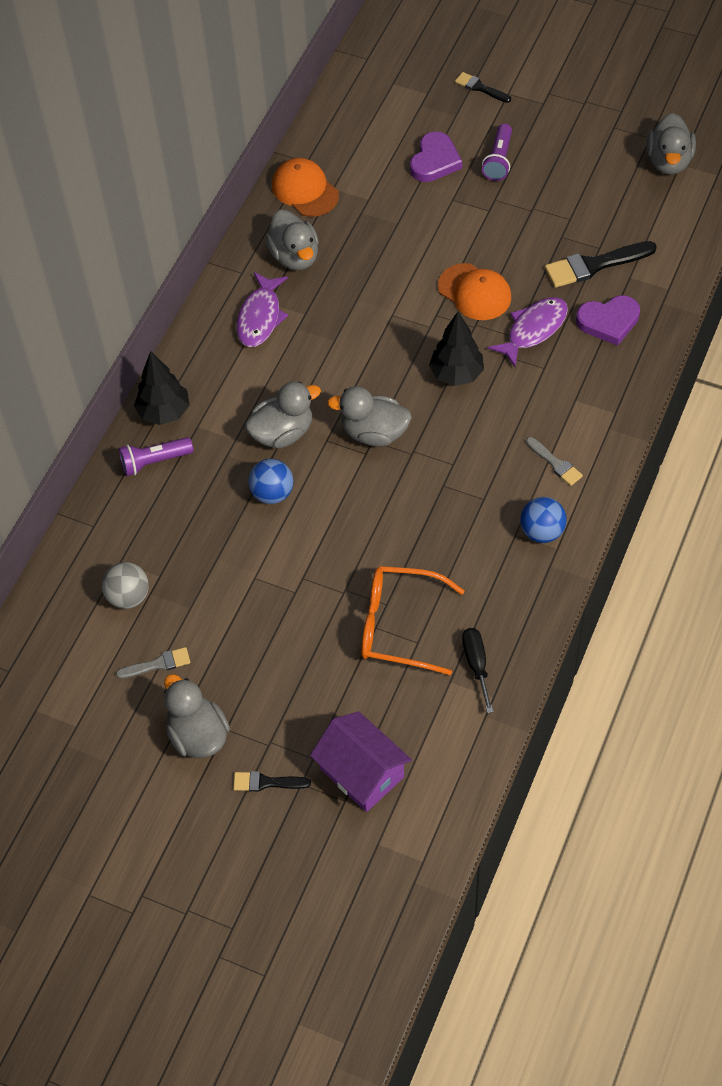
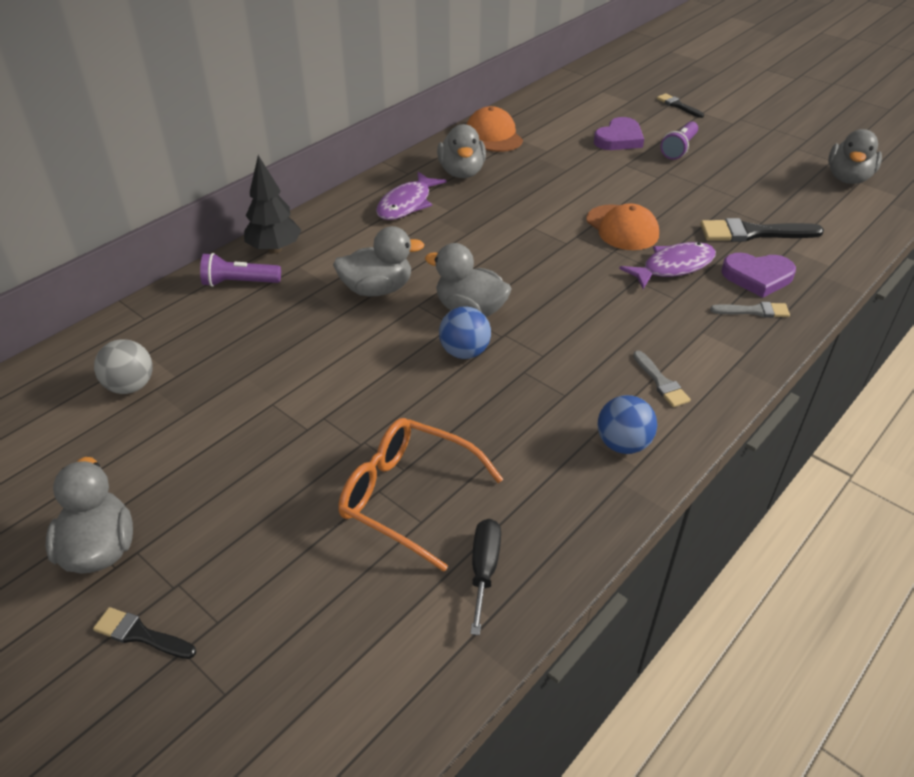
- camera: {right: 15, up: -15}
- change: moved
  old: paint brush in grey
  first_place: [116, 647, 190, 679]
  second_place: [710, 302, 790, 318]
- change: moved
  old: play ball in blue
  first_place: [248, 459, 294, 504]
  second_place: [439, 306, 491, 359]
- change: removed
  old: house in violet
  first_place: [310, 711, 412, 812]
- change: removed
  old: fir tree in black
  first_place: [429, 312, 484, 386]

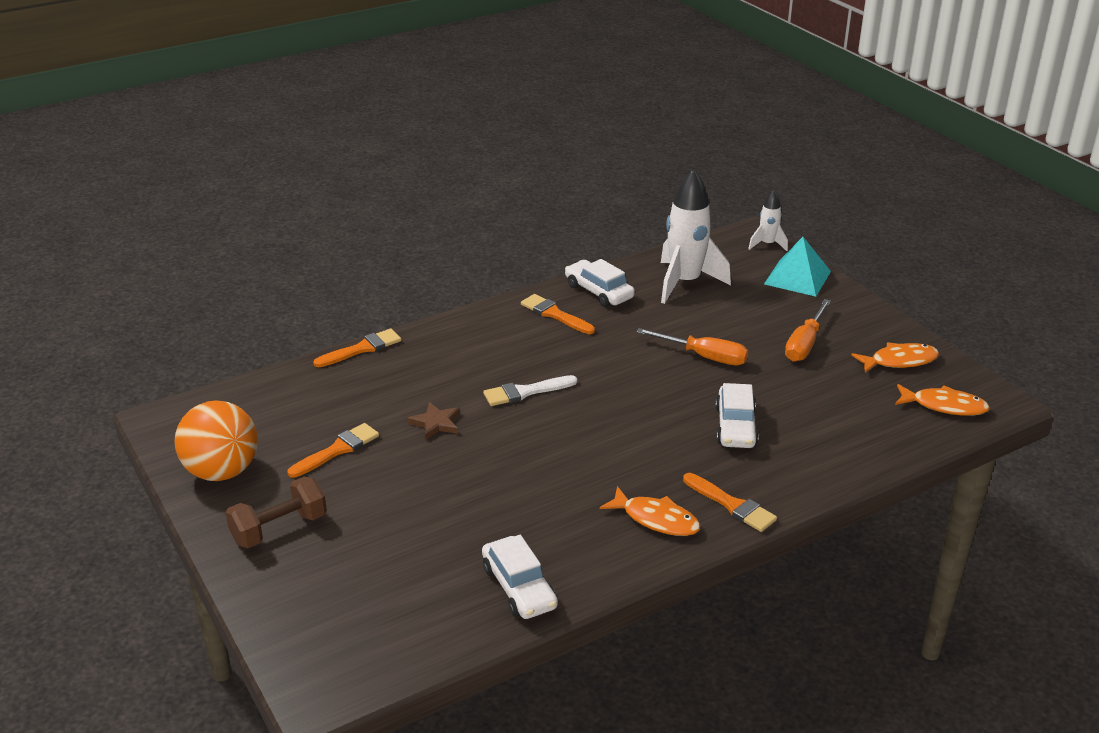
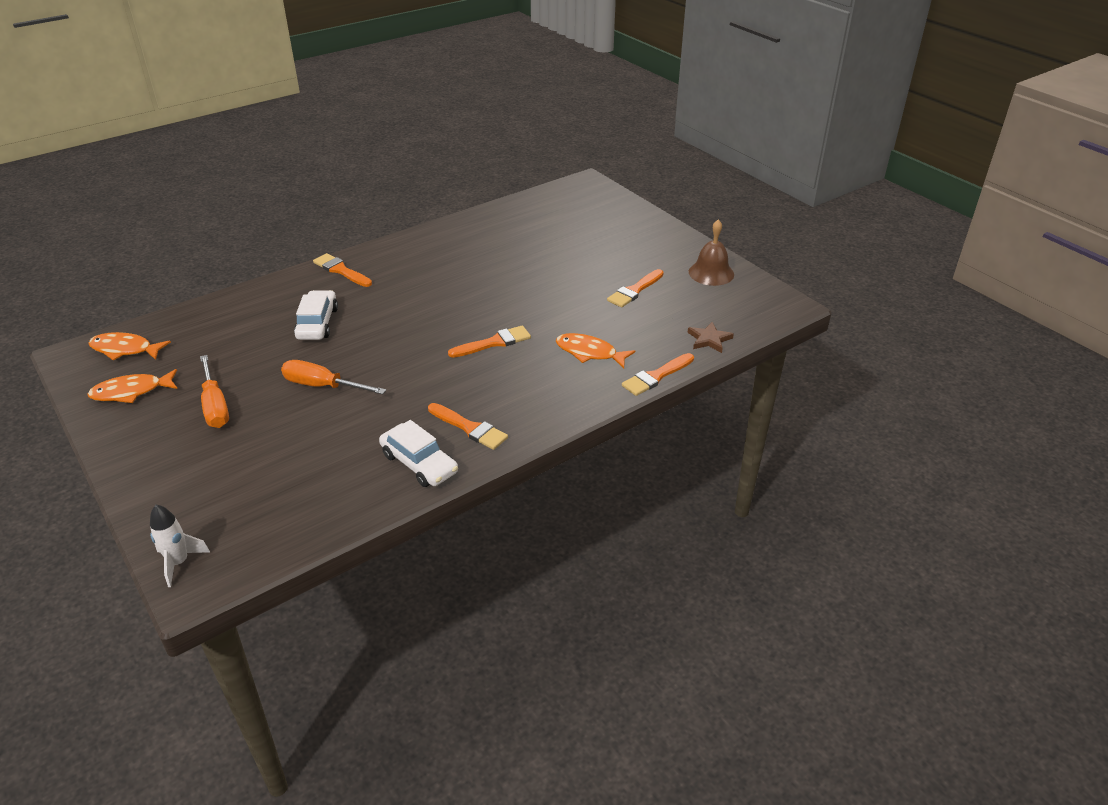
- camera: {right: 175, up: 5}
- change: replaced
  old: play ball in bright orange
  new: school bell in russet
  first_place: [174, 400, 258, 481]
  second_place: [689, 219, 734, 286]
- change: removed
  old: dumbbell in russet
  first_place: [225, 477, 327, 548]
- change: moved
  old: five-pointed star in russet
  first_place: [408, 402, 460, 440]
  second_place: [687, 322, 734, 353]
- change: removed
  old: automobile in snow-white
  first_place: [482, 535, 558, 619]
- change: recoloured
  old: paint brush in snow-white
  new: paint brush in bright orange
  first_place: [483, 375, 577, 406]
  second_place: [448, 325, 531, 358]
- change: moved
  old: fish in bright orange
  first_place: [600, 486, 701, 536]
  second_place: [556, 333, 635, 368]
- change: removed
  old: rocket in snow-white
  first_place: [661, 169, 731, 304]
- change: removed
  old: pyramid shape in aqua
  first_place: [764, 237, 831, 297]
- change: turned
  old: screwdriver in bright orange
  first_place: [785, 299, 831, 362]
  second_place: [200, 355, 229, 428]
  degrees: 135

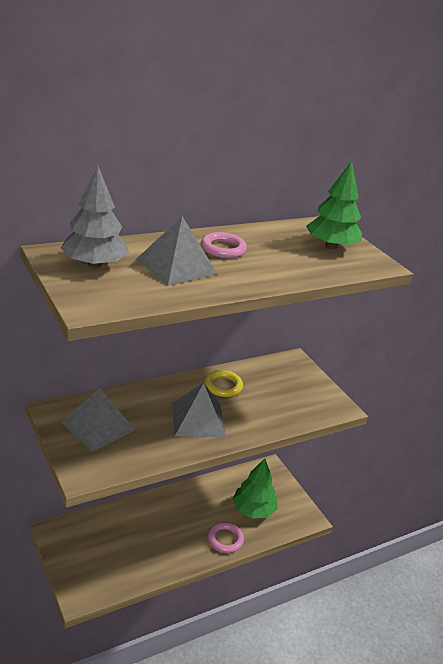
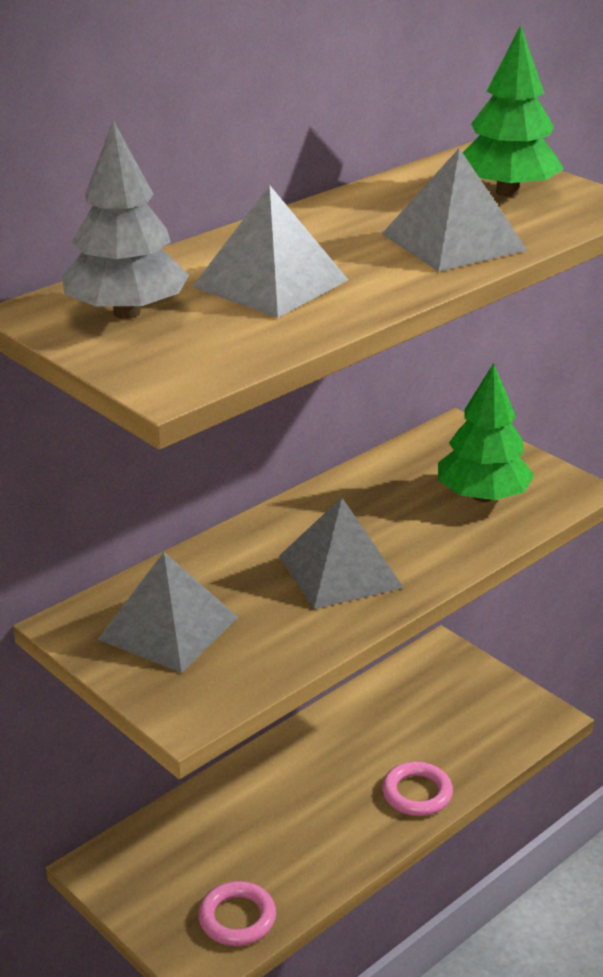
- camera: {right: -10, up: 0}
- change: moved
  old: torus in rosy
  first_place: [201, 232, 247, 258]
  second_place: [198, 881, 276, 946]
- change: removed
  old: torus in bright yellow
  first_place: [204, 370, 243, 397]
- change: moved
  old: fir tree in green
  first_place: [232, 458, 278, 518]
  second_place: [438, 363, 535, 502]
- change: added
  new: pyramid shape in grey
  second_place: [382, 148, 527, 272]

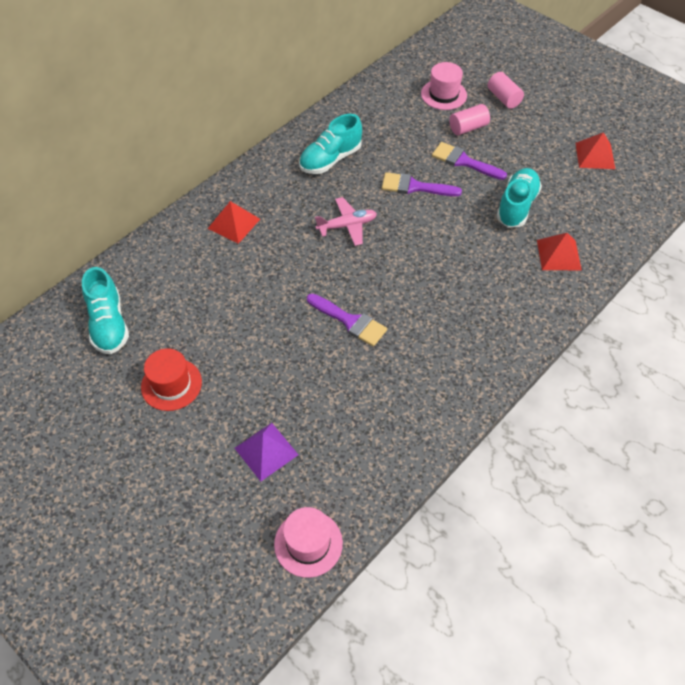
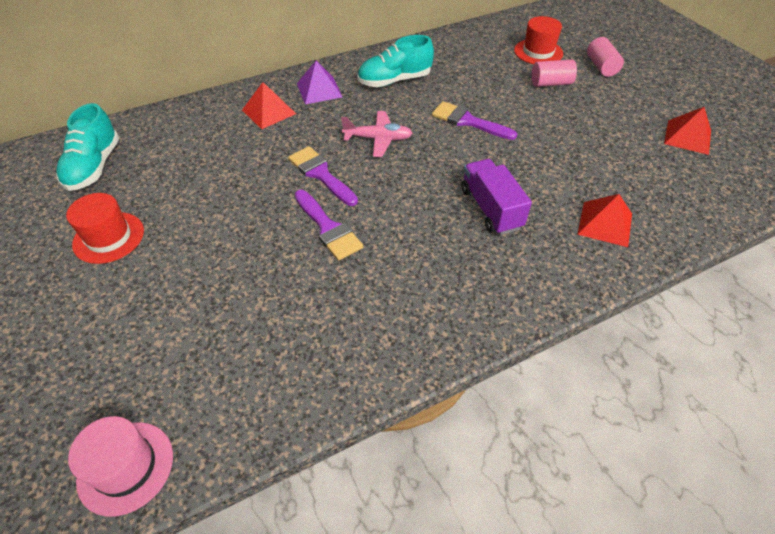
- camera: {right: 20, up: -5}
- change: moved
  old: pyramid shape in violet
  first_place: [235, 423, 298, 481]
  second_place: [297, 61, 342, 104]
- change: recoloured
  old: tall hat in rosy
  new: tall hat in scarlet
  first_place: [421, 62, 467, 110]
  second_place: [514, 16, 563, 64]
- change: moved
  old: paint brush in violet
  first_place: [432, 142, 507, 180]
  second_place: [288, 146, 358, 206]
- change: removed
  old: shoe in aqua
  first_place: [496, 168, 542, 228]
- change: added
  new: truck in violet
  second_place: [461, 159, 532, 235]

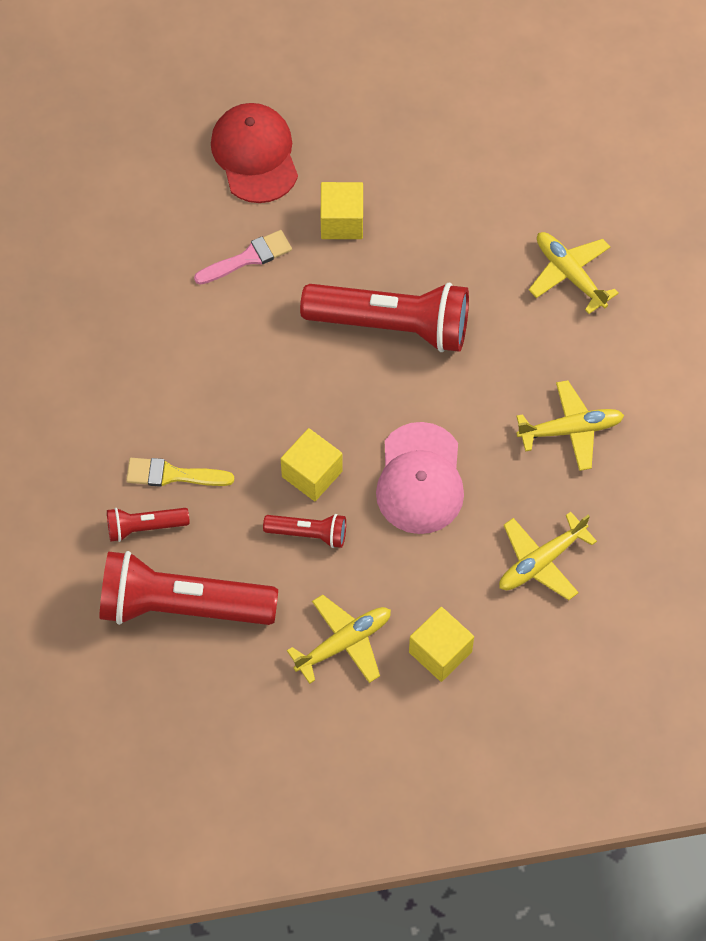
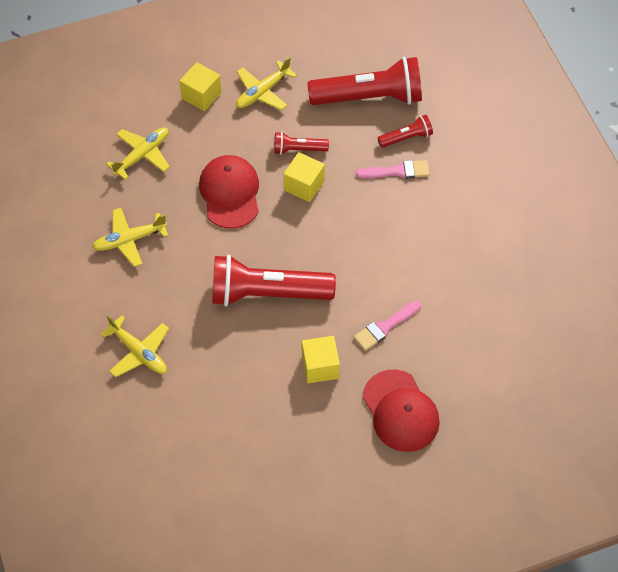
- camera: {right: 170, up: -5}
- change: recoloured
  old: paint brush in bright yellow
  new: paint brush in rosy
  first_place: [126, 458, 234, 487]
  second_place: [356, 160, 430, 179]
- change: recoloured
  old: baseball cap in rosy
  new: baseball cap in scarlet
  first_place: [376, 422, 464, 534]
  second_place: [199, 155, 259, 229]

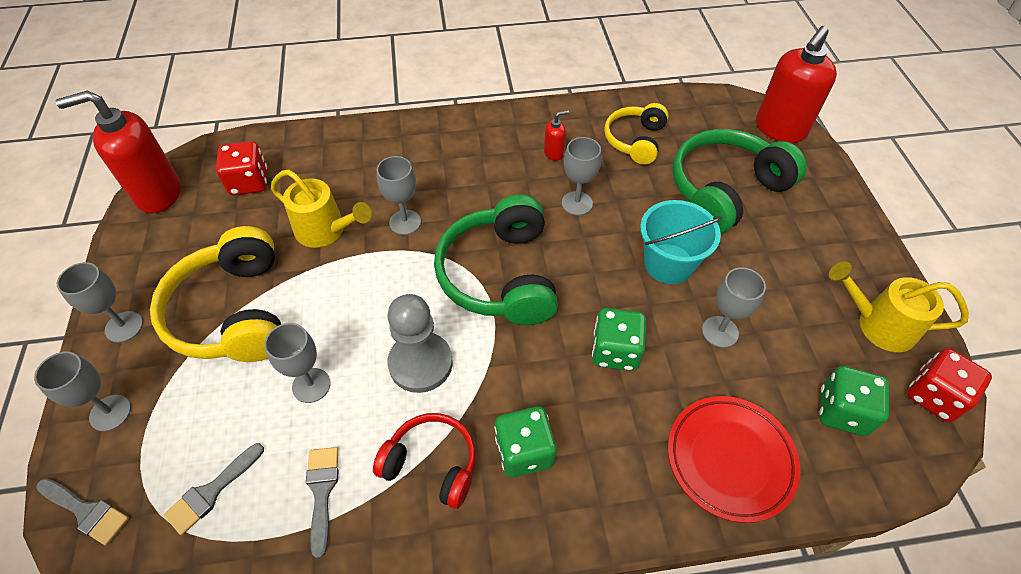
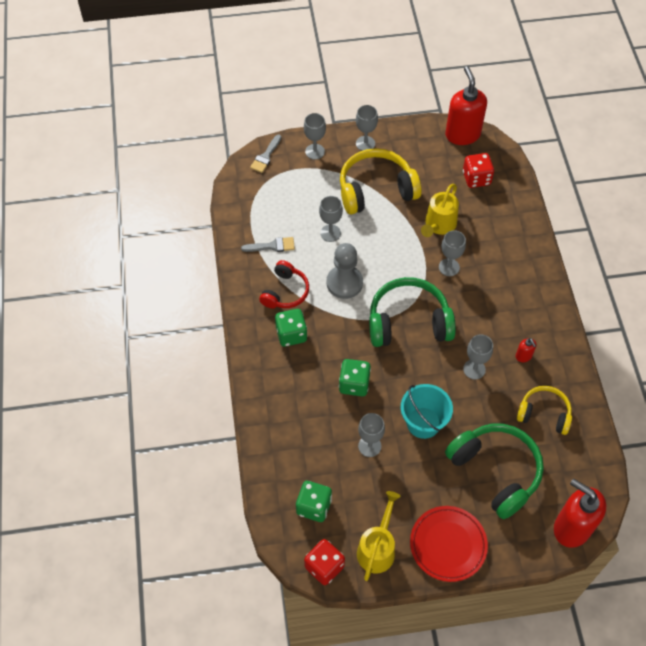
- camera: {right: 90, up: 5}
- change: removed
  old: paint brush in grey
  first_place: [164, 443, 264, 535]
- change: moved
  old: flat dish in scarlet
  first_place: [668, 396, 801, 523]
  second_place: [410, 506, 488, 582]

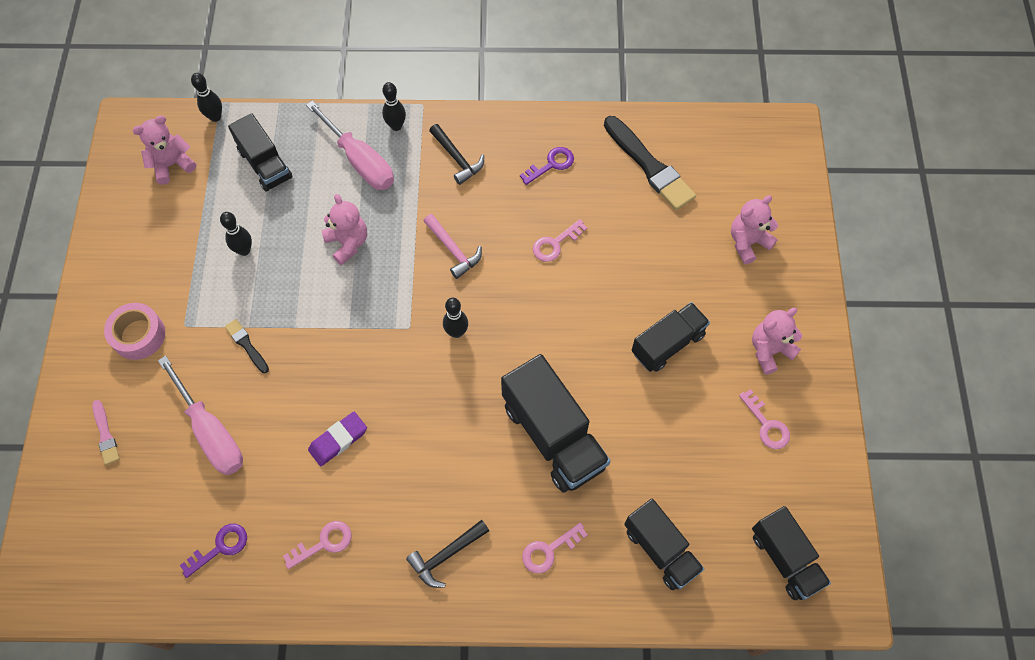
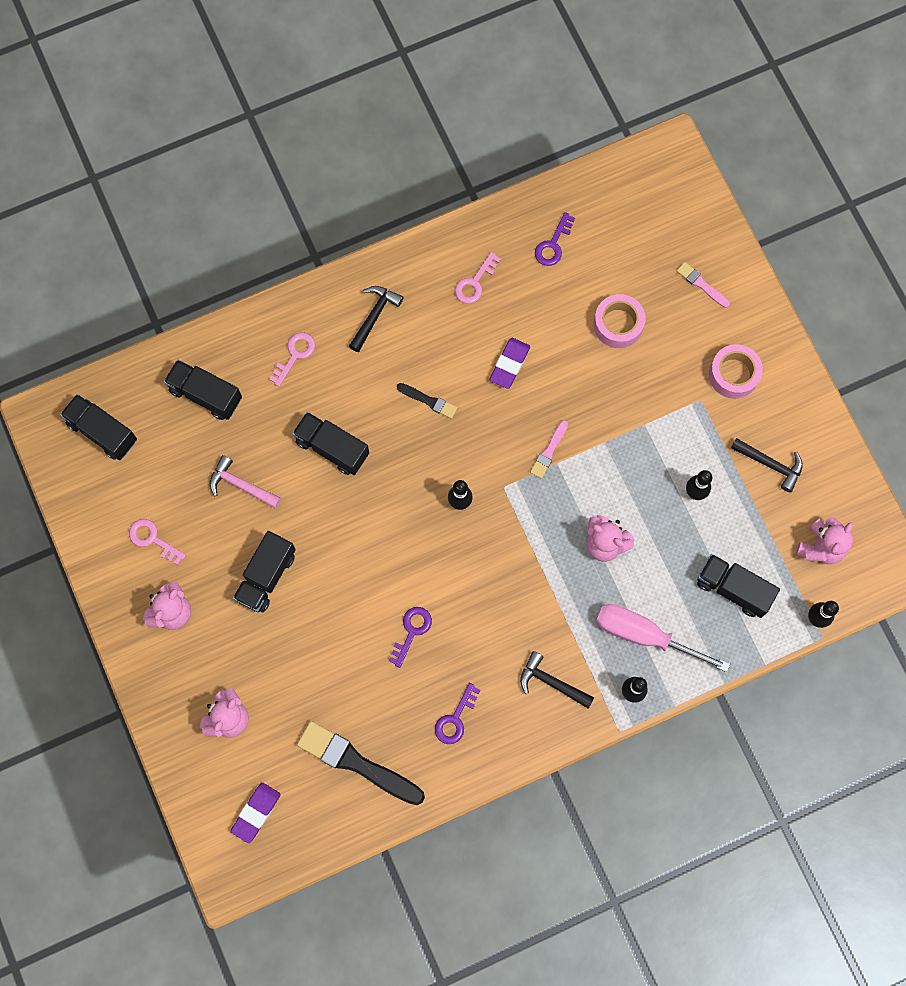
- camera: {right: 155, up: 10}
- change: replaced
  old: screwdriver in rosy
  new: sticky tape in rosy
  first_place: [158, 356, 243, 475]
  second_place: [594, 294, 645, 348]
- change: moved
  old: paint brush in black
  first_place: [225, 319, 269, 373]
  second_place: [397, 383, 457, 419]
- change: moved
  old: hammer in rosy
  first_place: [423, 214, 482, 279]
  second_place: [210, 455, 281, 508]
- change: resized
  old: truck in black
  first_place: [501, 354, 610, 493]
  second_place: [292, 412, 369, 475]
  factor: 0.65
- change: recoloured
  old: key in rosy
  new: key in violet
  first_place: [533, 219, 587, 262]
  second_place: [389, 607, 432, 668]
- change: added
  new: pencil eraser in violet
  second_place: [230, 783, 281, 843]
- change: added
  new: paint brush in rosy
  second_place: [530, 420, 568, 479]
- change: added
  new: hammer in black
  second_place: [731, 438, 803, 492]

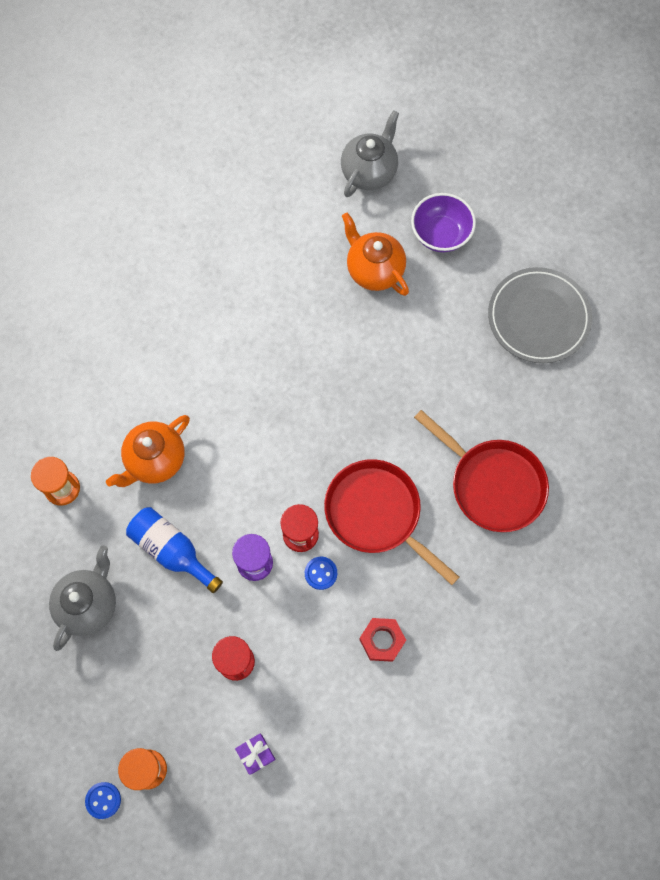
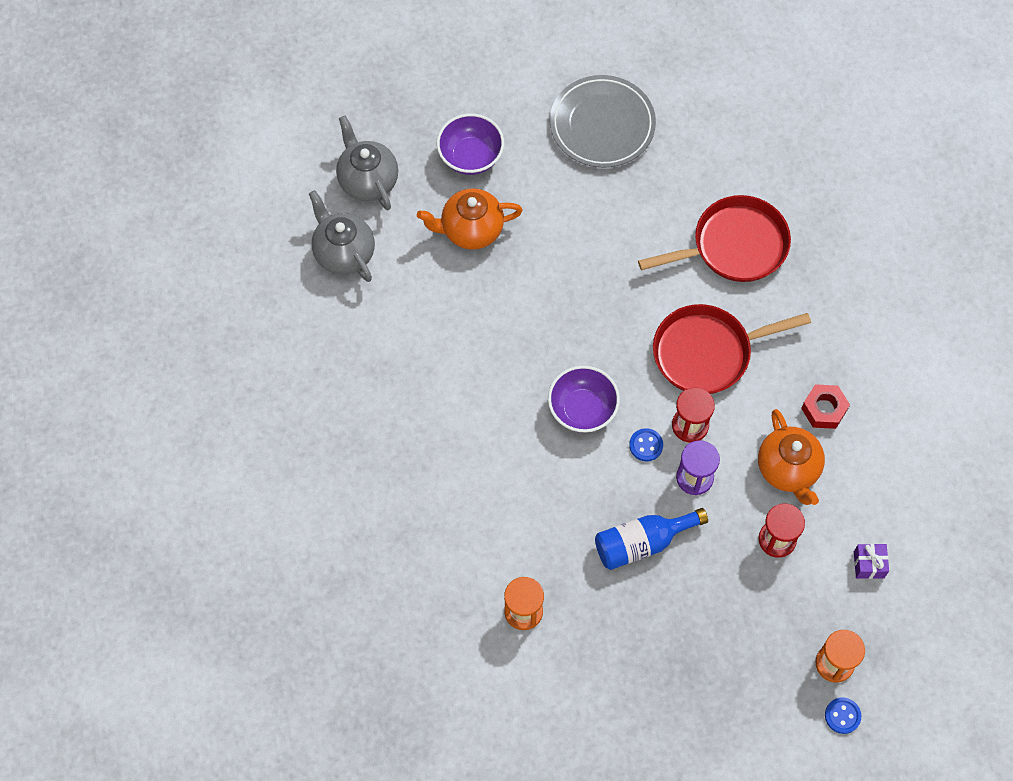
- camera: {right: -60, up: -5}
- change: moved
  old: teapot in grey
  first_place: [49, 545, 116, 651]
  second_place: [309, 190, 375, 282]
- change: moved
  old: teapot in bright orange
  first_place: [106, 415, 190, 487]
  second_place: [758, 409, 825, 505]
- change: moved
  old: button in blue
  first_place: [305, 557, 337, 590]
  second_place: [629, 428, 663, 461]
- change: added
  new: bowl in violet
  second_place: [548, 366, 620, 433]

